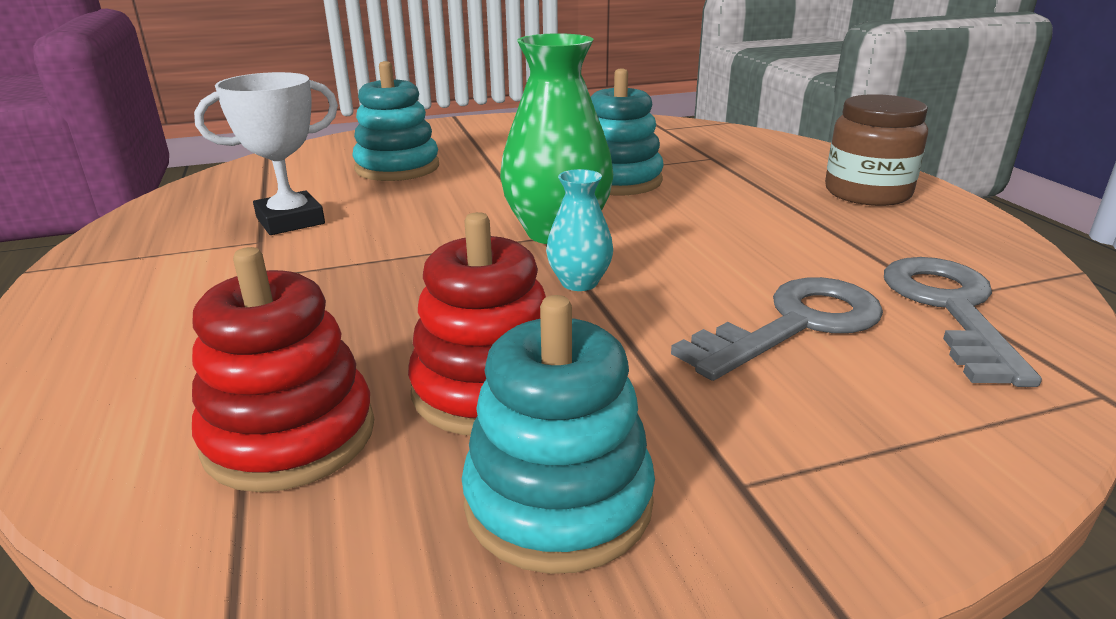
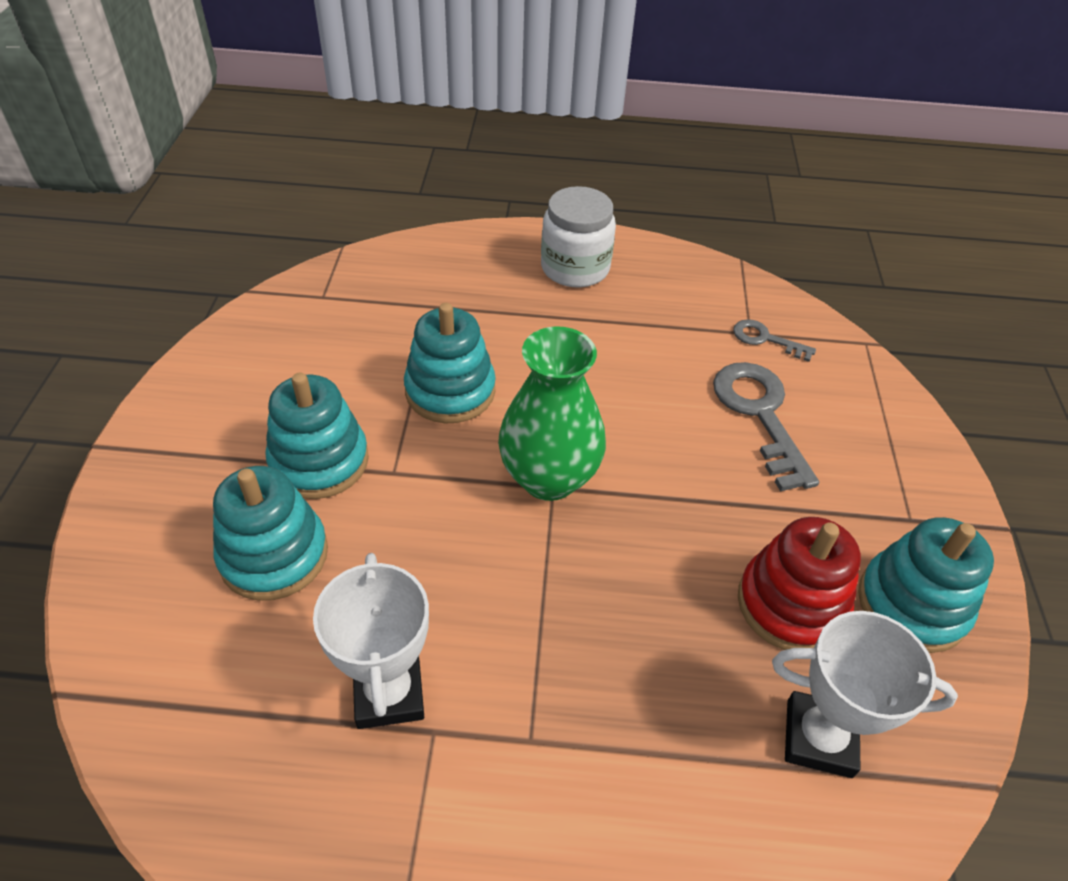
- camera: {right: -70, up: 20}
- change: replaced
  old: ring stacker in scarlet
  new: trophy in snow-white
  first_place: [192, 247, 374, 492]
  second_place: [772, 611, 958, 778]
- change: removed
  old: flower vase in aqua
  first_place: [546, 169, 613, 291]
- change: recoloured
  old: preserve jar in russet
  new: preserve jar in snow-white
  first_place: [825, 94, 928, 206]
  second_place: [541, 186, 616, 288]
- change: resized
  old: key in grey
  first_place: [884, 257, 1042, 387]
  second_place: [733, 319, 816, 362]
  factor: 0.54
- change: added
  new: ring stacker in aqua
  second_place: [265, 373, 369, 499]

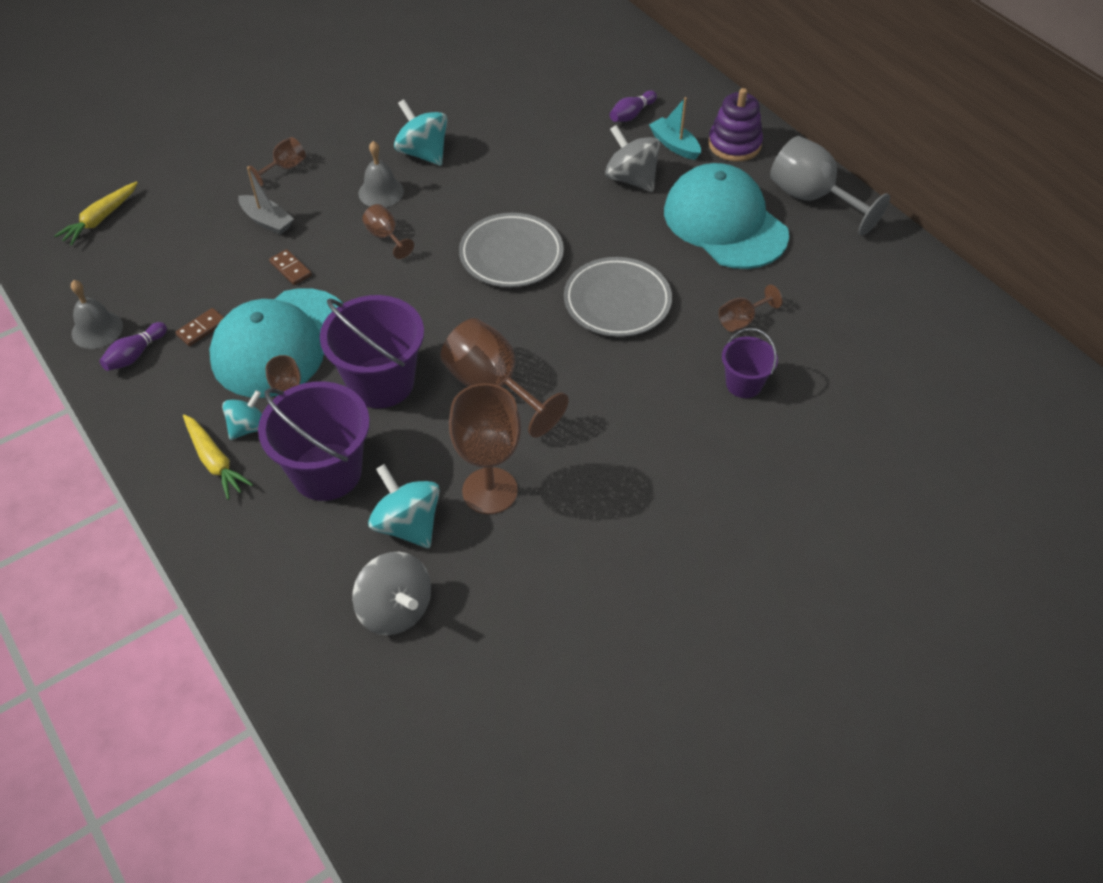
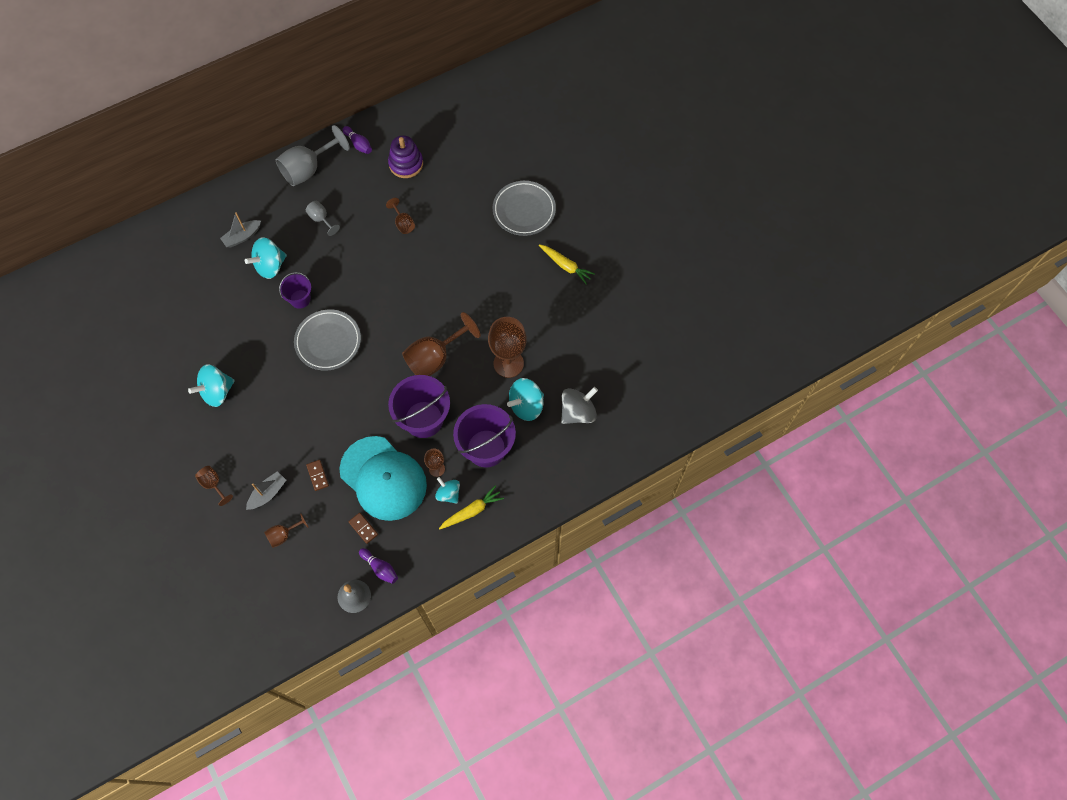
- camera: {right: -85, up: 15}
- change: moved
  old: carrot in bright yellow
  first_place: [54, 181, 138, 246]
  second_place: [539, 244, 595, 285]
- change: turned
  old: domino tile in russet
  first_place: [269, 249, 312, 285]
  second_place: [306, 460, 329, 491]
  degrees: -75
- change: removed
  old: school bell in grey
  first_place: [358, 141, 404, 207]
- change: moved
  old: wine glass in russet
  first_place: [362, 204, 414, 259]
  second_place: [264, 513, 309, 548]
- change: moved
  old: flat dish in grey
  first_place: [564, 257, 672, 337]
  second_place: [493, 181, 556, 236]
- change: recoloured
  old: spinning top in grey
  new: spinning top in aqua
  first_place: [605, 125, 660, 192]
  second_place: [245, 237, 287, 279]
- change: moved
  old: tenpin in violet
  first_place: [610, 90, 657, 122]
  second_place: [343, 126, 372, 154]
- change: recoloured
  old: toy boat in aqua
  new: toy boat in grey
  first_place: [649, 97, 701, 160]
  second_place: [220, 212, 261, 247]
- change: replaced
  old: baseball cap in aqua
  new: wine glass in grey
  first_place: [664, 163, 789, 269]
  second_place: [306, 201, 340, 236]
- change: moved
  old: ring stacker in violet
  first_place: [708, 88, 763, 162]
  second_place: [388, 135, 423, 178]
- change: moved
  old: bucket in violet
  first_place: [722, 328, 778, 398]
  second_place: [279, 272, 311, 309]

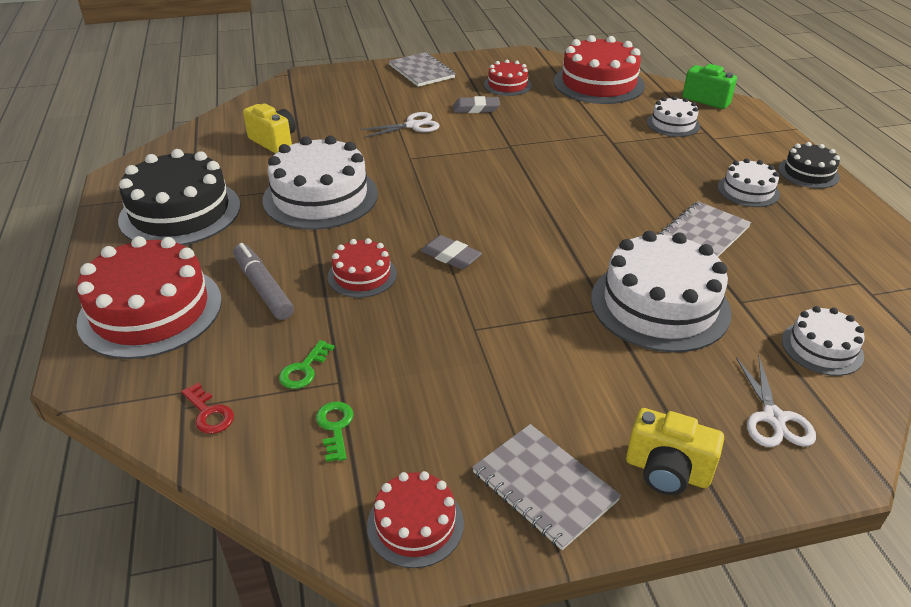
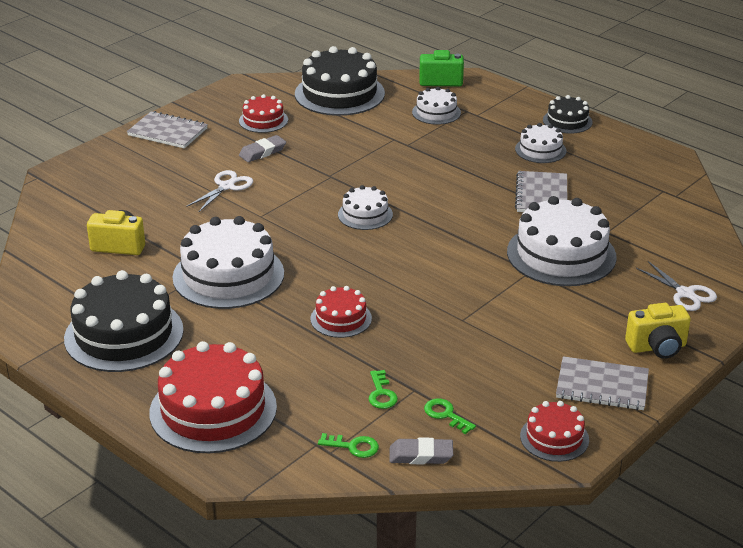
- camera: {right: -35, up: -5}
- change: recoloured
  old: key in scarlet
  new: key in green
  first_place: [181, 383, 234, 434]
  second_place: [318, 433, 379, 458]
- change: removed
  old: felt pen in grey
  first_place: [233, 243, 294, 320]
- change: moved
  old: pencil eraser in grey
  first_place: [421, 235, 482, 269]
  second_place: [389, 437, 453, 464]
- change: recoloured
  old: cake in scarlet
  new: cake in black
  first_place: [554, 35, 645, 104]
  second_place: [295, 46, 385, 116]
- change: moved
  old: cake in snow-white
  first_place: [782, 306, 865, 376]
  second_place: [338, 185, 393, 230]

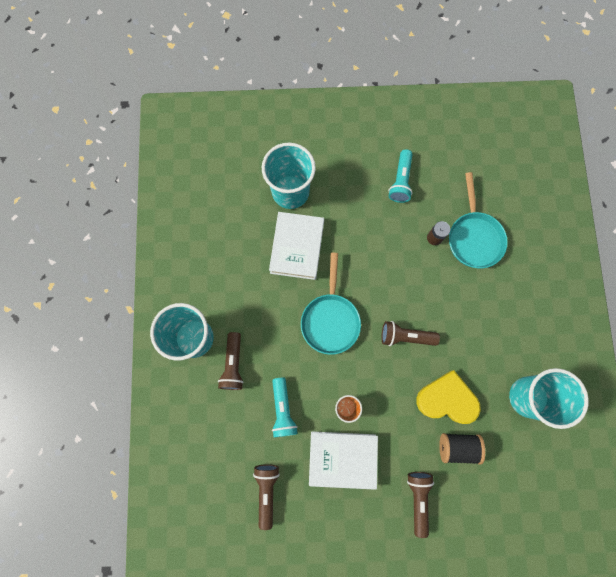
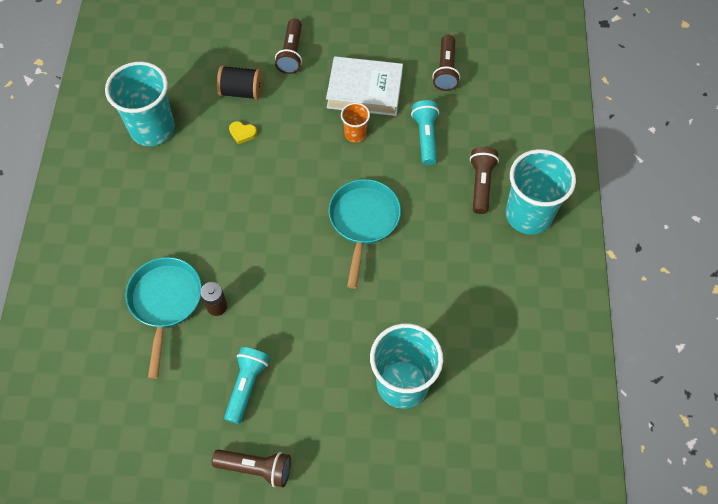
- camera: {right: -175, up: -15}
- change: removed
  old: hardcover in snow-white
  first_place: [269, 212, 324, 280]
- change: moved
  old: flashlight in russet
  first_place: [381, 321, 440, 346]
  second_place: [212, 449, 291, 487]
- change: resized
  old: heart shape in bright yellow
  first_place: [416, 370, 481, 424]
  second_place: [229, 121, 257, 144]
  factor: 0.42

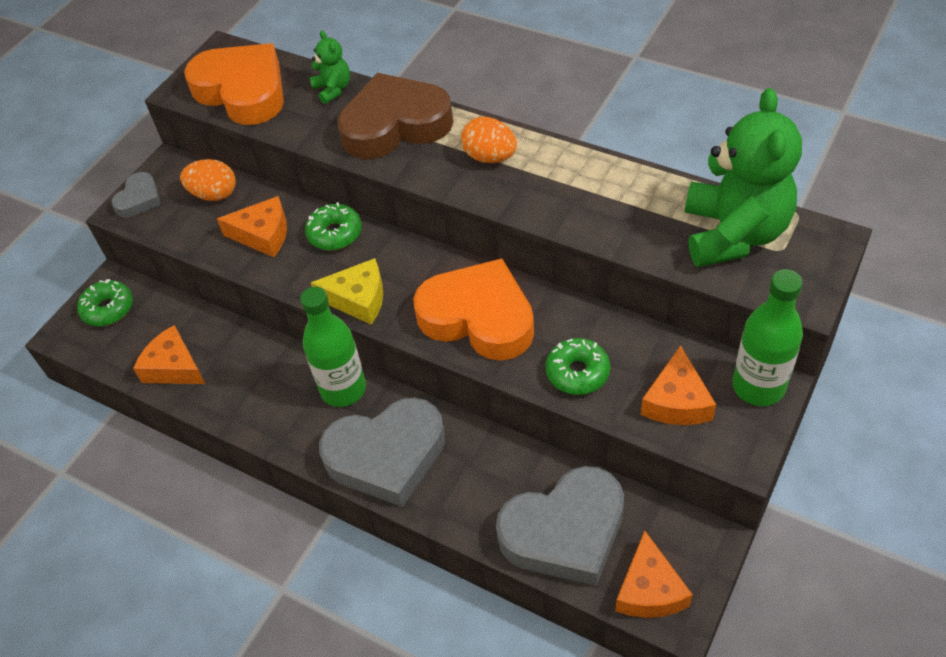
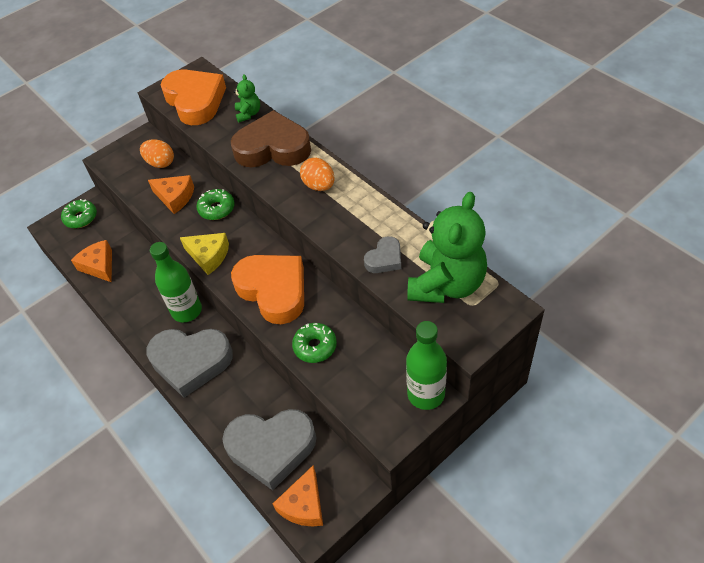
- camera: {right: 20, up: 0}
- change: moved
  old: heart shape in grey
  first_place: [112, 172, 161, 218]
  second_place: [364, 236, 401, 273]
- change: removed
  old: cheese in bright orange
  first_place: [641, 345, 716, 425]

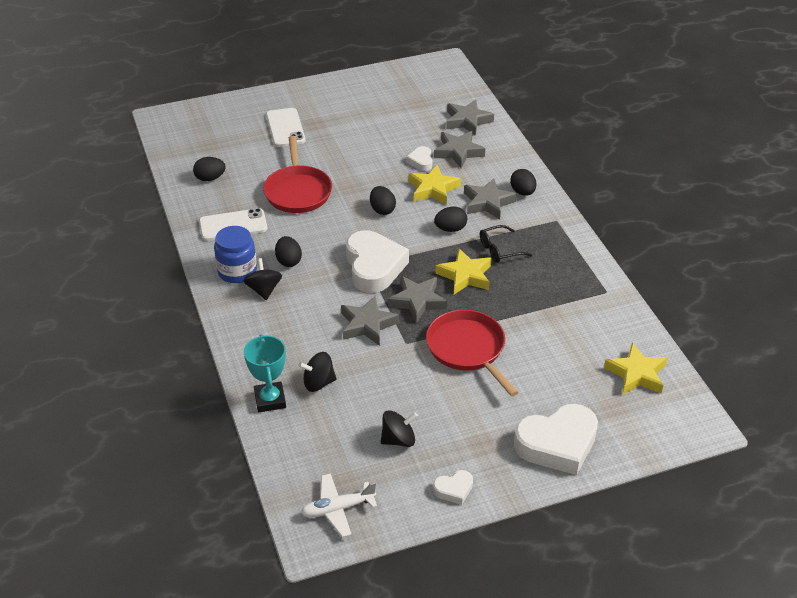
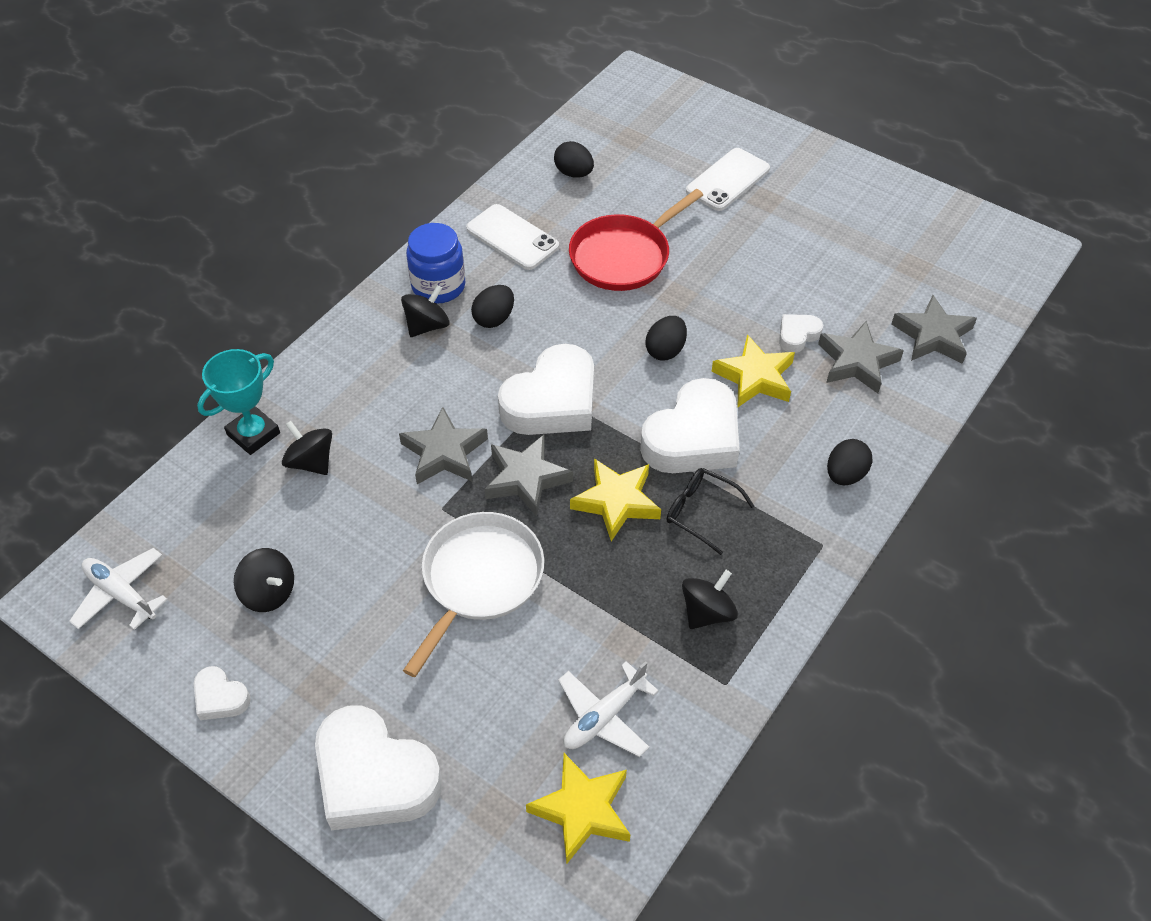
- camera: {right: 55, up: 10}
- change: recoloured
  old: skillet in scarlet
  new: skillet in snow-white
  first_place: [426, 310, 519, 397]
  second_place: [403, 512, 544, 677]
- change: replaced
  old: egg in black
  new: heart shape in snow-white
  first_place: [434, 206, 467, 232]
  second_place: [640, 378, 740, 473]
- change: removed
  old: five-pointed star in grey
  first_place: [464, 178, 517, 220]
- change: added
  new: aeroplane in snow-white
  second_place: [558, 661, 659, 757]
- change: added
  new: spinning top in black
  second_place: [682, 570, 738, 629]

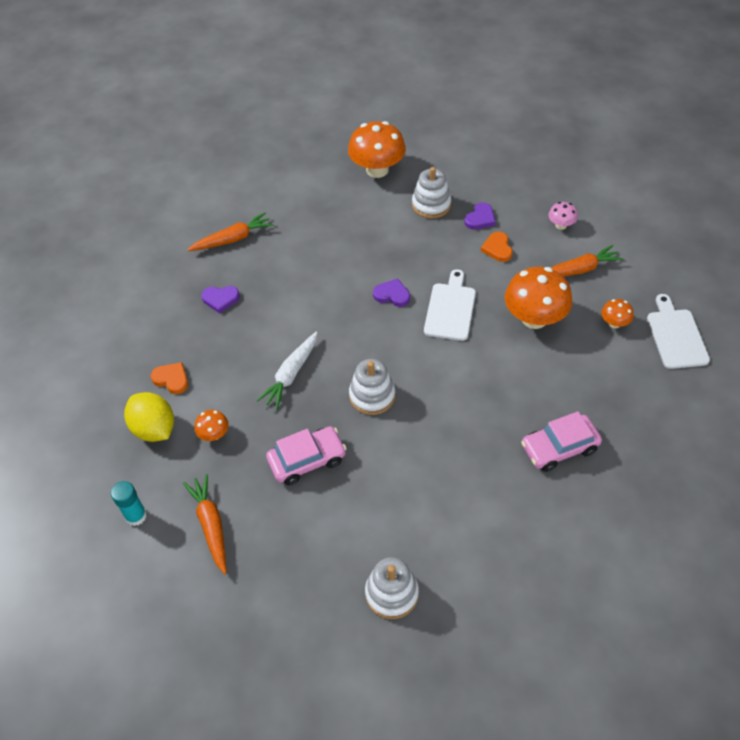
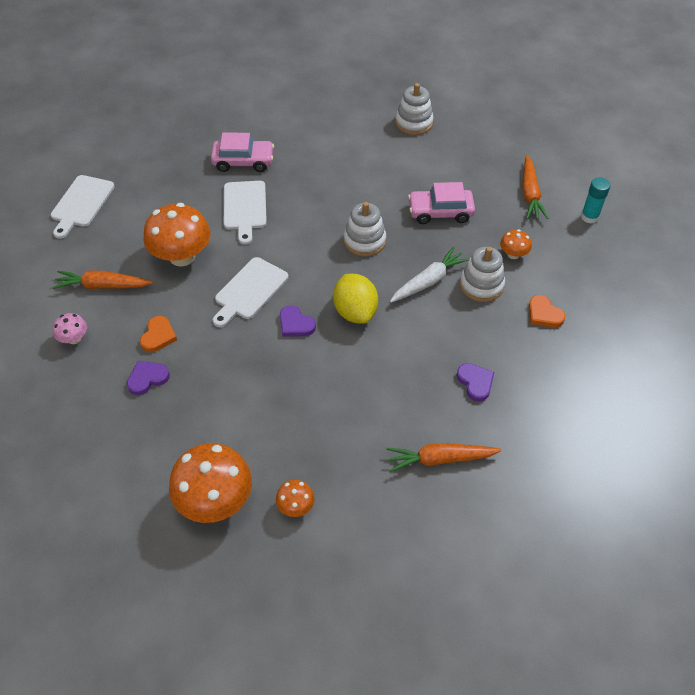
- camera: {right: -160, up: 0}
- change: moved
  old: toy lemon in bright yellow
  first_place: [124, 392, 174, 442]
  second_place: [333, 274, 378, 324]
- change: turned
  old: heart shape in violet
  first_place: [201, 286, 240, 314]
  second_place: [457, 363, 494, 402]
  degrees: 45
- change: moved
  old: ring stacker in snow-white
  first_place: [412, 167, 451, 219]
  second_place: [460, 247, 505, 302]
- change: moved
  old: fungus in bright orange
  first_place: [601, 299, 634, 328]
  second_place: [276, 480, 315, 517]
- change: added
  new: chopping board in snow-white
  second_place: [224, 181, 267, 245]

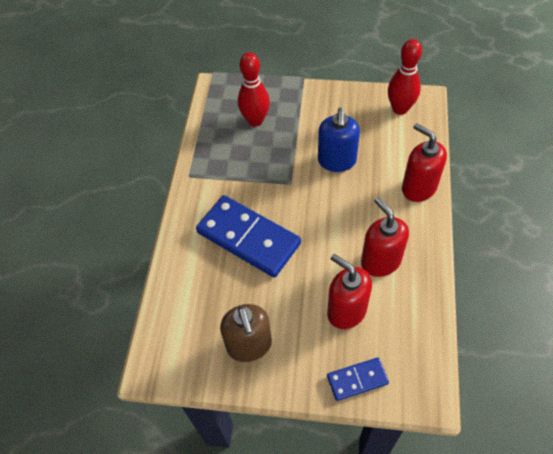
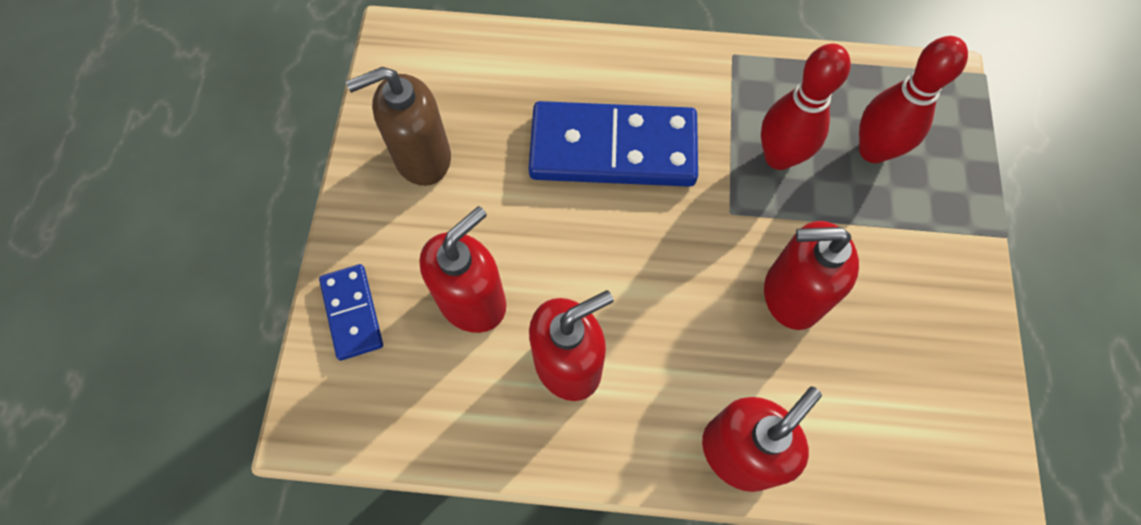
- camera: {right: 85, up: 10}
- change: turned
  old: domino tile in blue
  first_place: [196, 195, 301, 278]
  second_place: [528, 101, 698, 187]
  degrees: 60
- change: recoloured
  old: soap pump in blue
  new: soap pump in scarlet
  first_place: [318, 108, 360, 172]
  second_place: [764, 221, 859, 330]
- change: moved
  old: tenpin in scarlet
  first_place: [388, 39, 422, 115]
  second_place: [761, 44, 851, 170]

